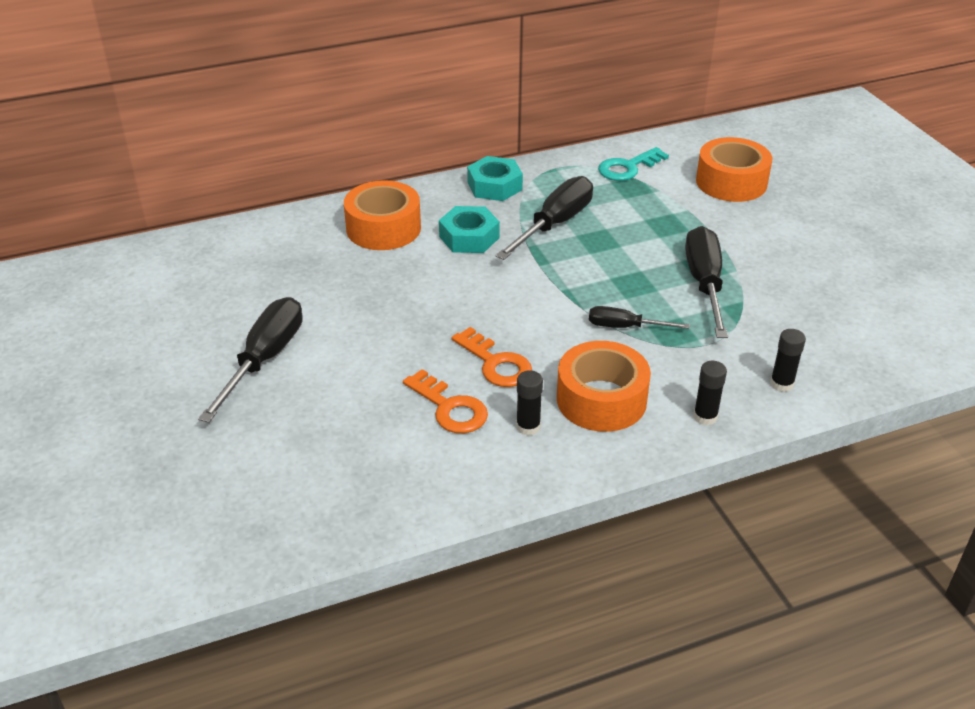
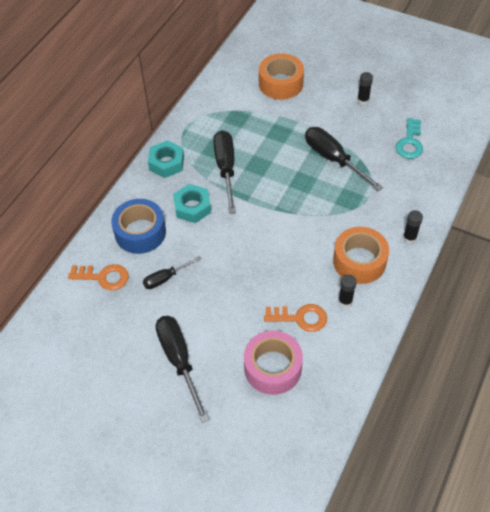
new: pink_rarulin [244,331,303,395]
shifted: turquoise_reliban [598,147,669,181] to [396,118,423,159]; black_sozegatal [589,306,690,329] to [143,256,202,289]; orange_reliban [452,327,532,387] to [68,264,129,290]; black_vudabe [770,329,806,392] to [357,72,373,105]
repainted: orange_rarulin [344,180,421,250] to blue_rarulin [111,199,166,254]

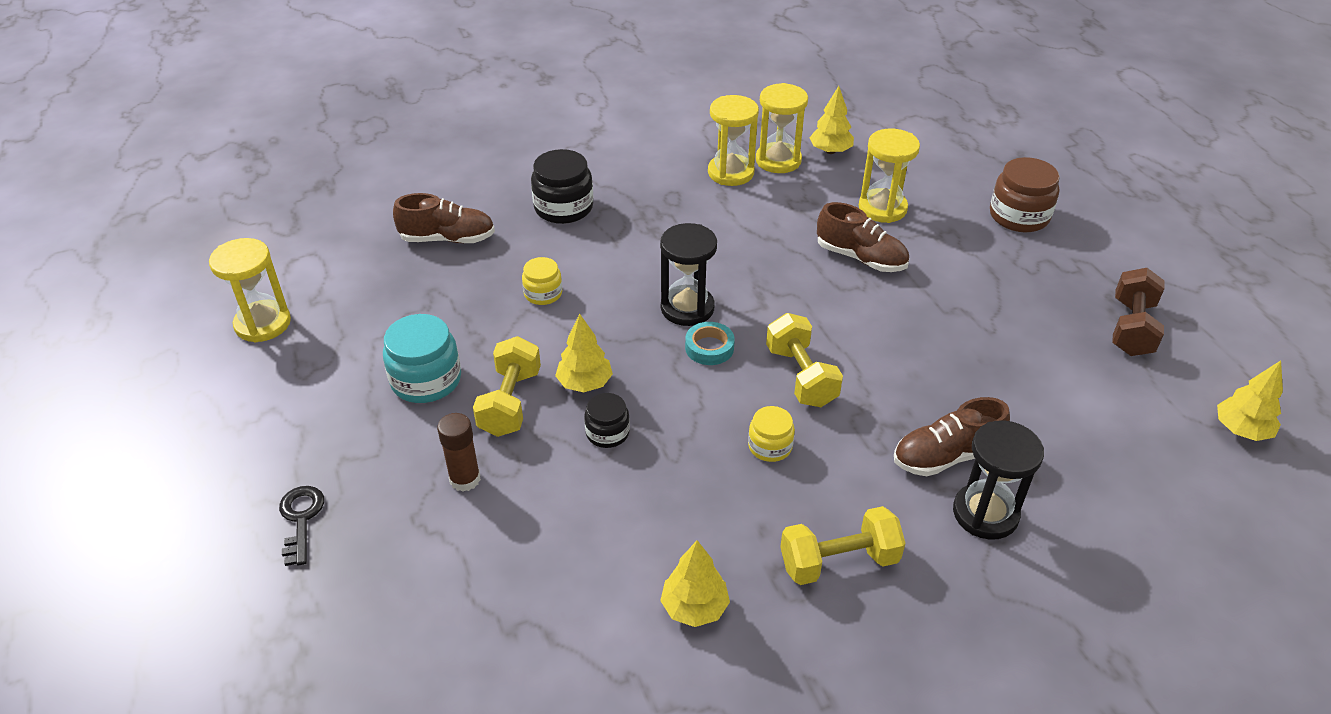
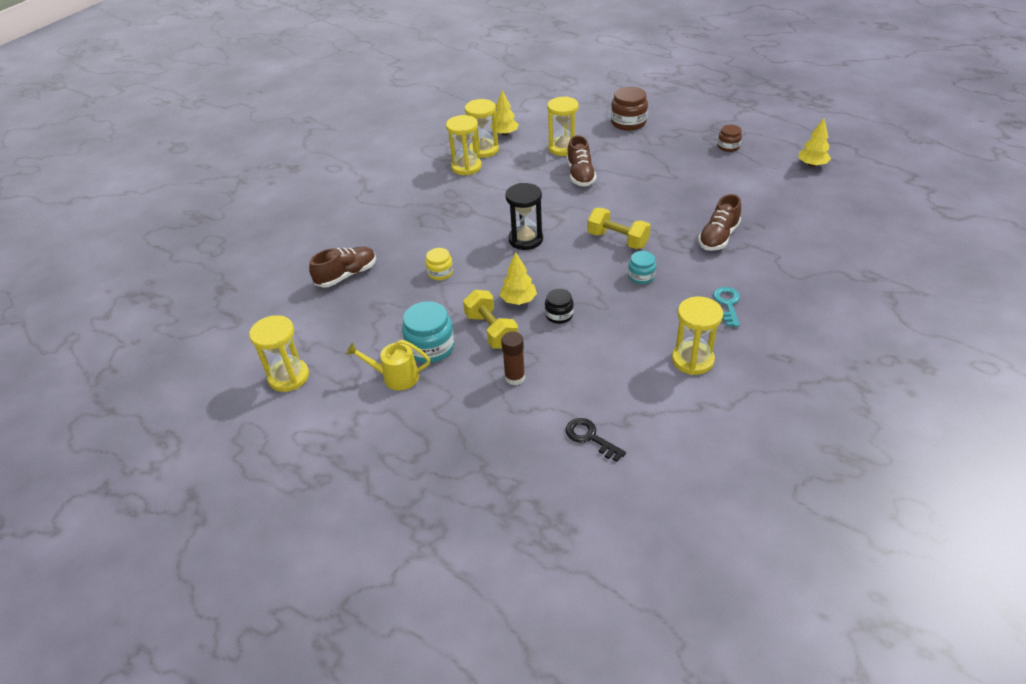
gone: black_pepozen [531,149,593,224]; turquoise_rarulin [685,322,735,365]; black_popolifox [953,420,1044,540]
new: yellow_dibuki [346,340,430,390]
shifted: black_reliban [279,486,324,566] to [566,418,626,462]
swapped: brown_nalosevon [1112,268,1165,356] to brown_pepozen [718,125,742,152]; yellow_nalosevon [780,506,906,585] to turquoise_reliban [713,287,740,327]; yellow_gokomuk [660,540,730,627] to yellow_popolifox [672,297,723,375]
repainted: yellow_pepozen [748,406,795,462] to turquoise_pepozen [628,251,656,284]
rotated: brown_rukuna [817,202,909,272] = [567,135,596,187] 90 degrees clockwise

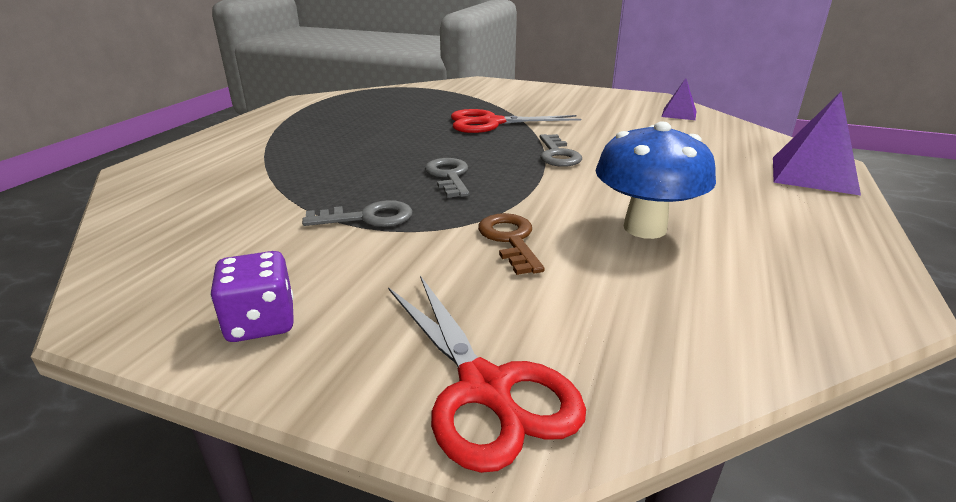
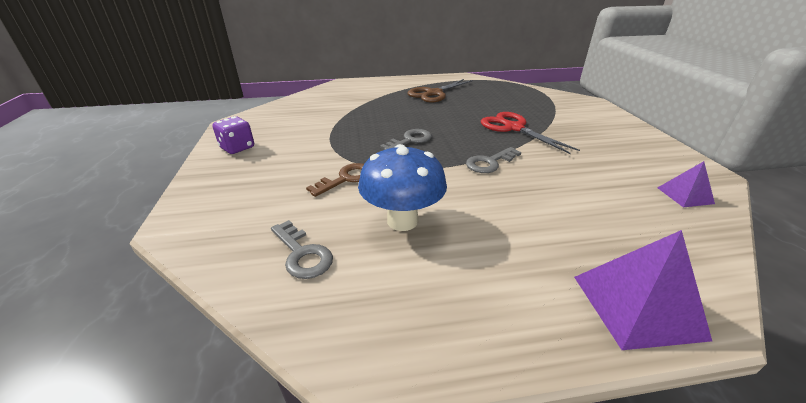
gone: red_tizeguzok [388,275,586,473]
new: brown_tizeguzok [408,79,473,102]
shifted: grey_reliban [302,200,413,227] to [271,220,333,279]

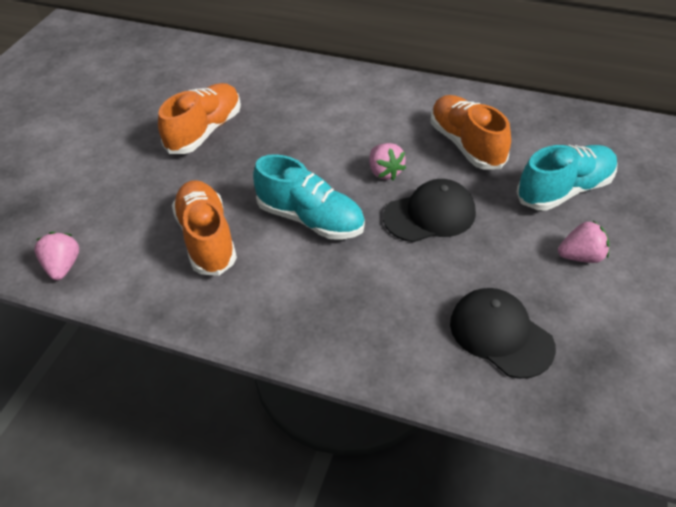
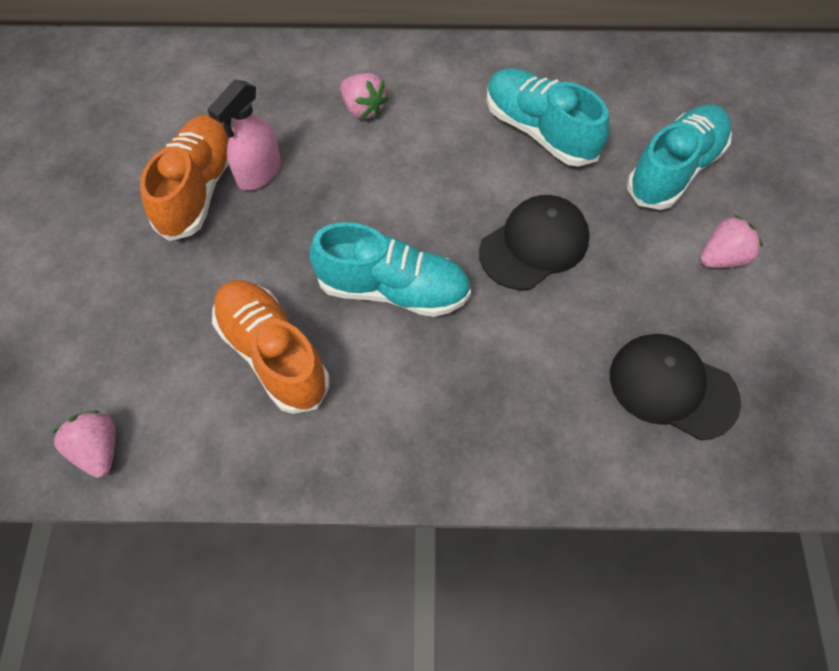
new: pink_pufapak [208,80,281,191]
shifted: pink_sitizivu [369,143,406,180] to [340,73,388,119]
repainted: orange_rukuna [430,95,511,170] to turquoise_rukuna [487,68,609,167]

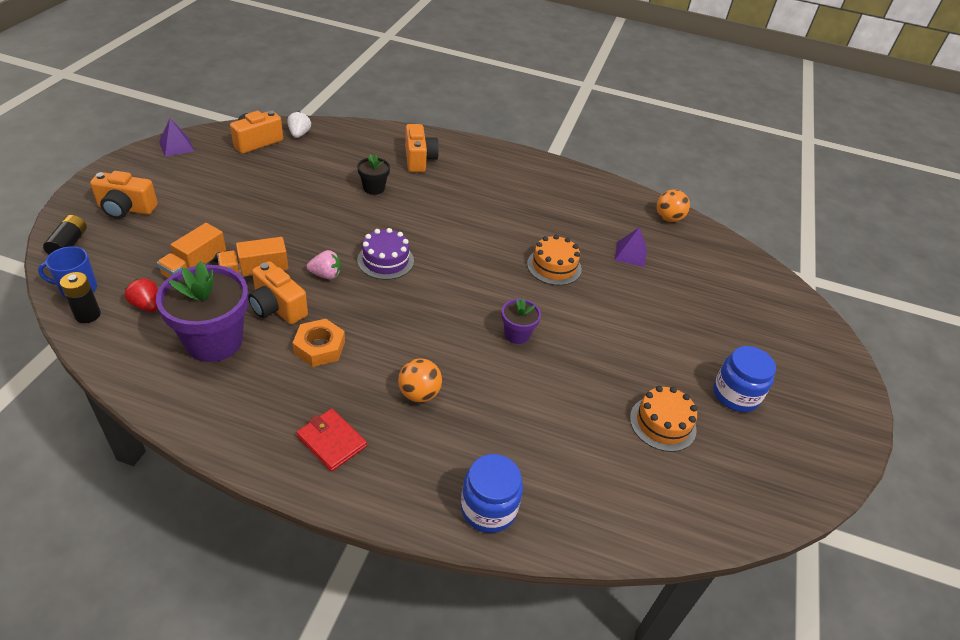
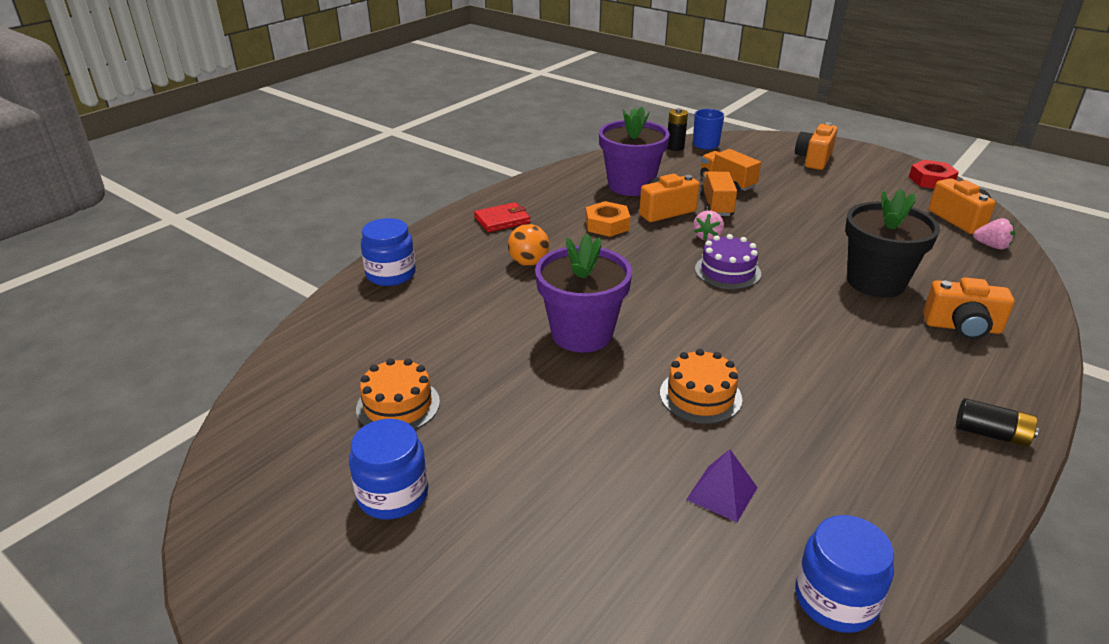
gone: red_sitizivu [125,278,158,312]
shifted: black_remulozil [43,215,87,255] to [956,398,1039,447]
swapped: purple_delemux [159,118,194,157] to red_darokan [909,160,959,189]; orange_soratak [657,189,690,222] to blue_pepozen [795,515,894,633]
repainted: white_sitizivu [287,111,311,138] to pink_sitizivu [973,218,1015,249]
scaled: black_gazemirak [357,154,390,195] = [845,189,940,298] x1.98; purple_gazemirak [502,298,541,344] = [535,233,632,353] x1.98

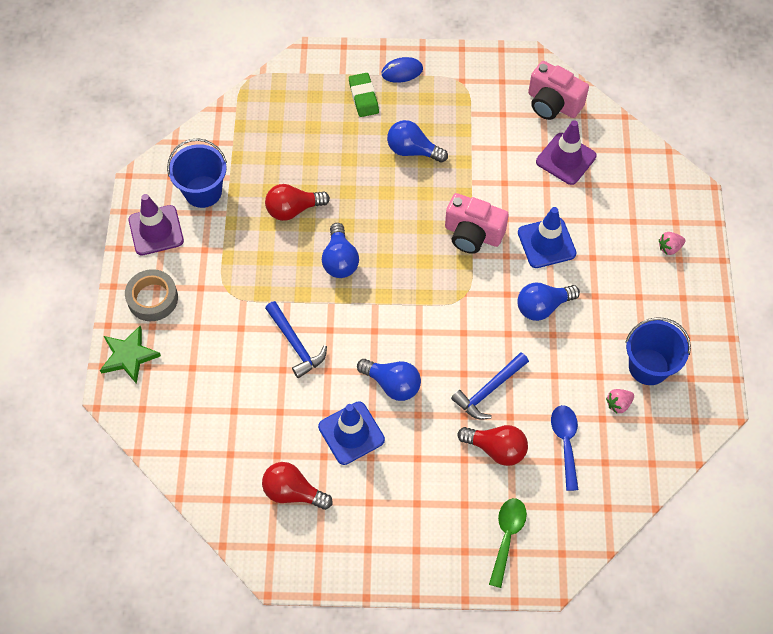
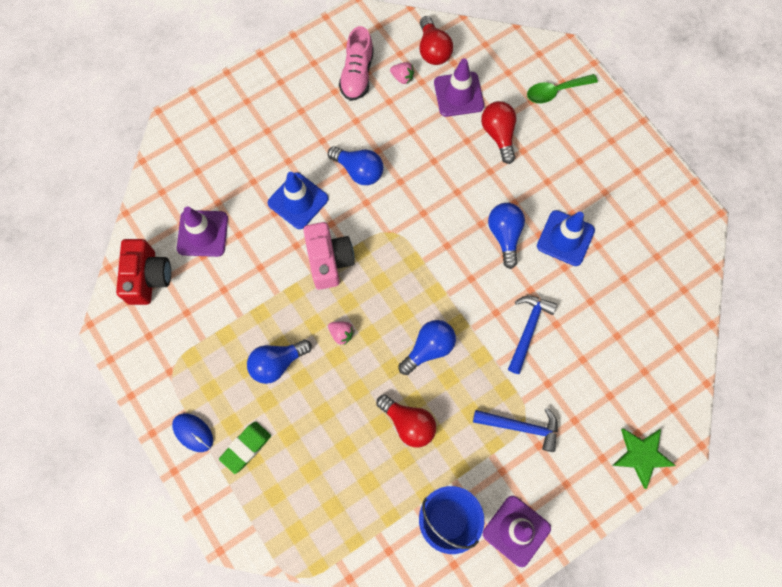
gone: grey_rarulin [125,269,178,321]
shifted: pink_sitizivu [659,232,685,255] to [328,322,355,345]; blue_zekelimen [451,352,529,420] to [473,408,558,452]; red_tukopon [262,462,332,510] to [419,16,453,65]
swapped: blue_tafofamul [625,317,691,385] to pink_rukuna [339,26,374,101]; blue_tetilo [551,405,578,491] to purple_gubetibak [434,58,484,117]
repainted: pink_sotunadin [528,61,589,120] to red_sotunadin [116,239,171,305]
rotated: blue_tukopon [387,120,448,163] = [247,339,312,384] 75 degrees clockwise

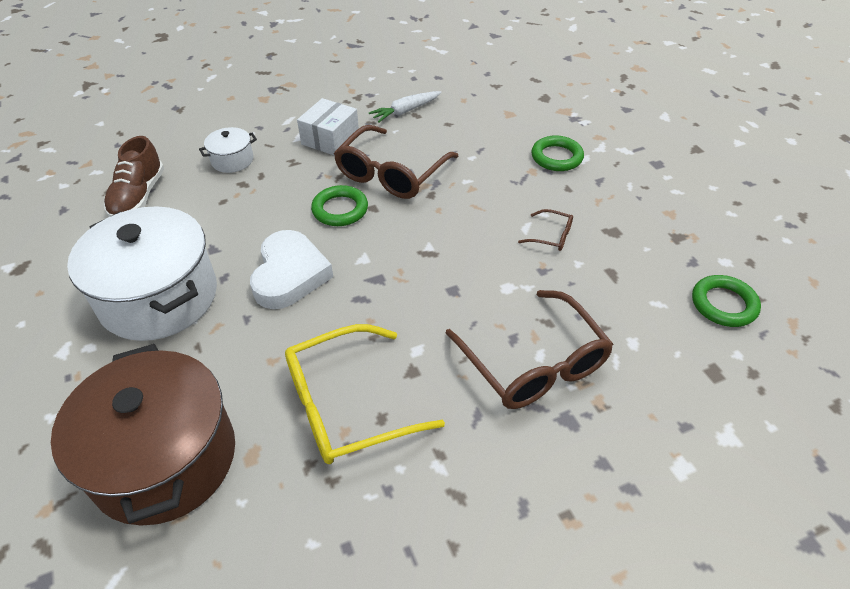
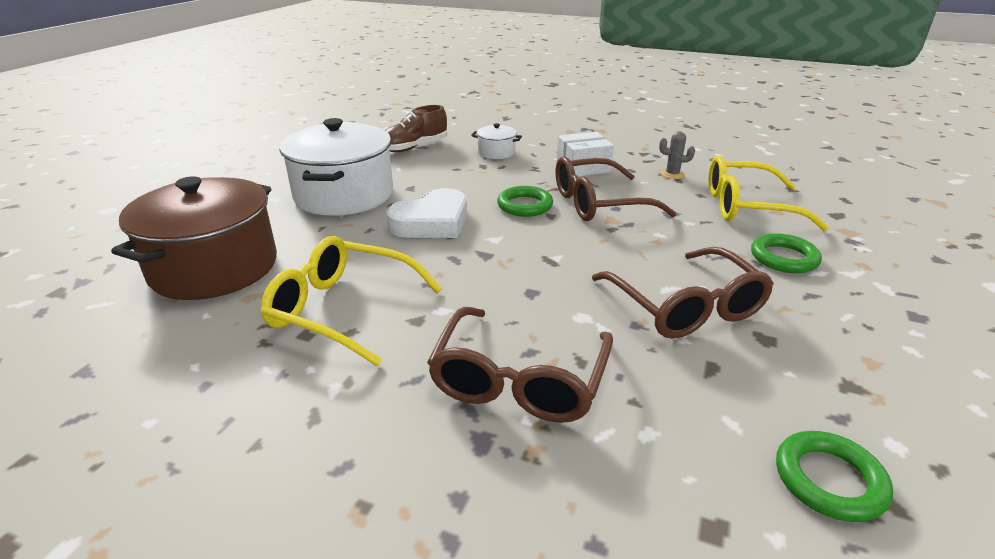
new: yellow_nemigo [709,155,829,231]
swapped: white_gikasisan [369,91,442,122] to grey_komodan [659,131,695,179]
scaled: brown_nemigo [518,209,573,251] = [592,247,774,338] x2.24

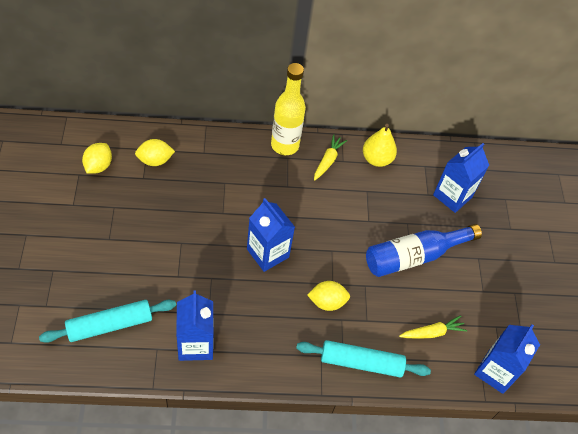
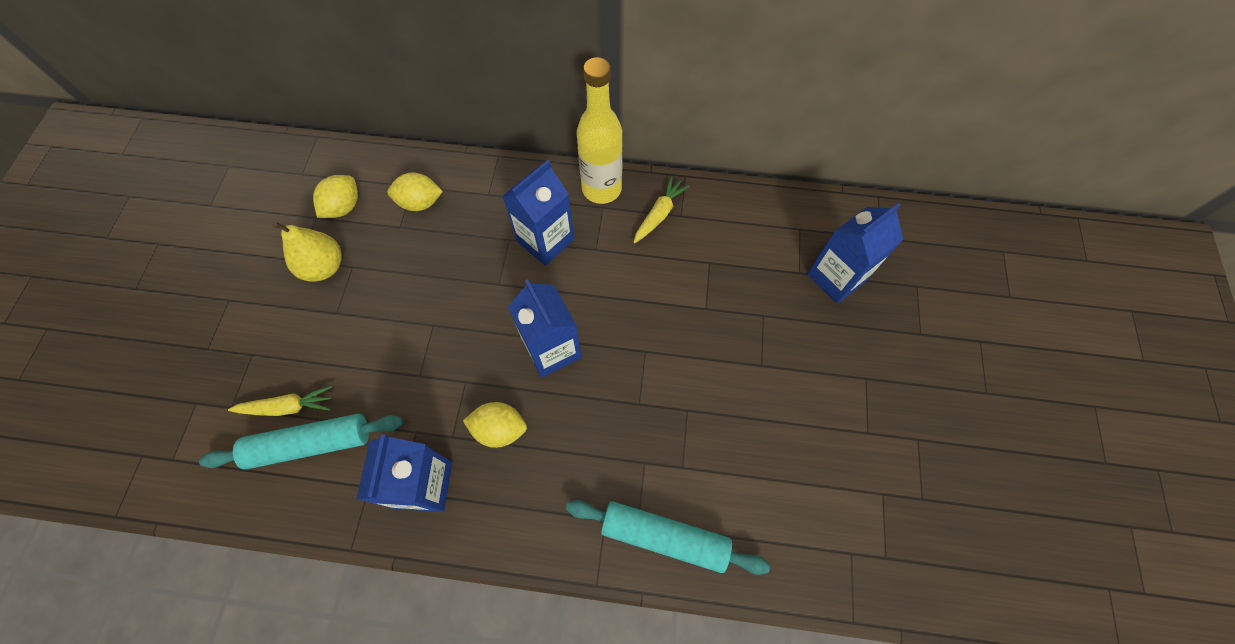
gone: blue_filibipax [366,224,482,277]
shifted: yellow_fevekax [363,124,397,167] to [272,222,342,282]; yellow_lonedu [307,281,350,311] to [463,402,527,448]; yellow_gikasisan [399,315,467,339] to [228,386,332,416]; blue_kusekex [474,324,540,394] to [503,160,574,266]

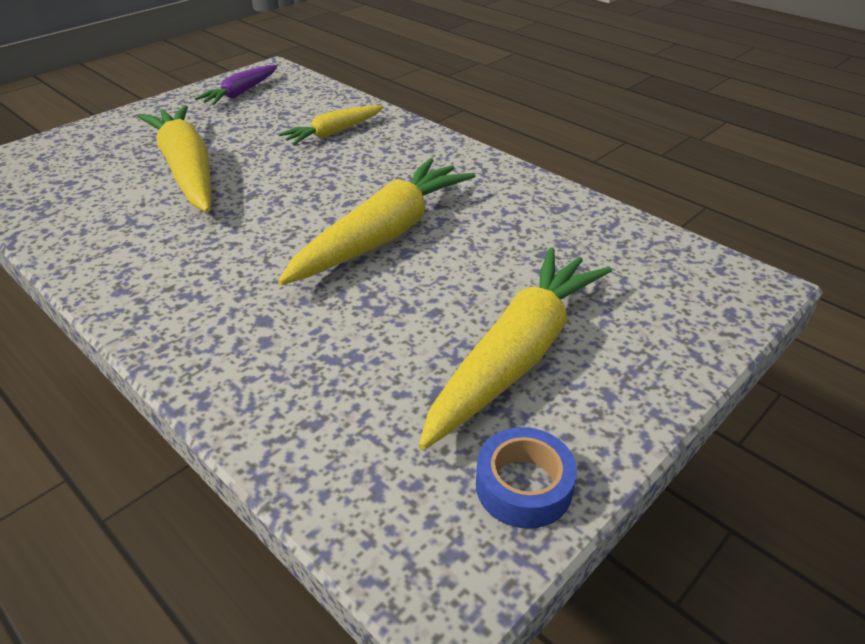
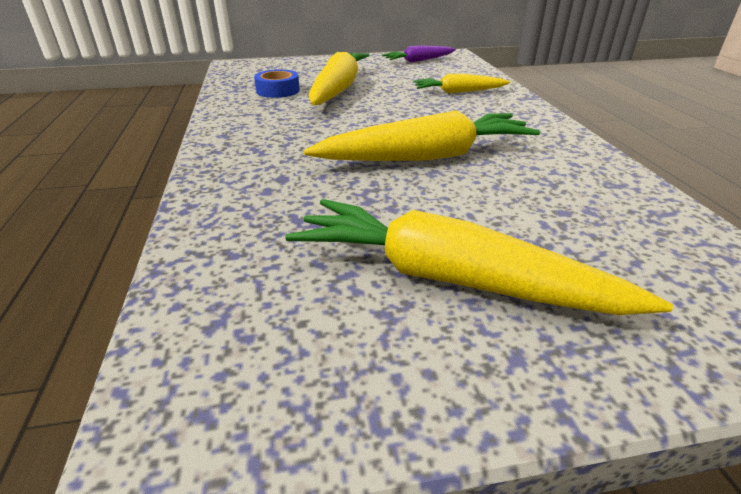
shifted: blue_rarulin [476,427,577,529] to [254,69,300,98]
rotated: yellow_gikasisan [419,247,612,450] = [285,199,673,315] 135 degrees counterclockwise

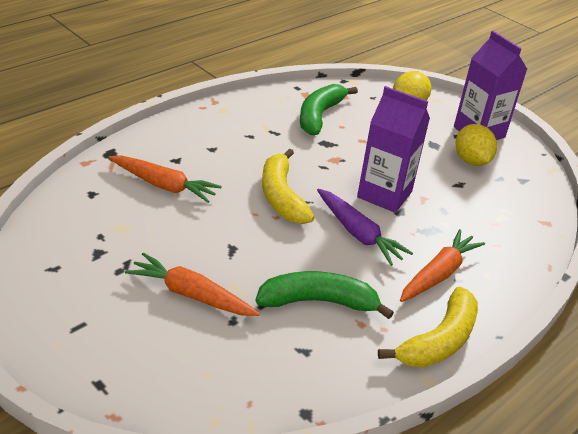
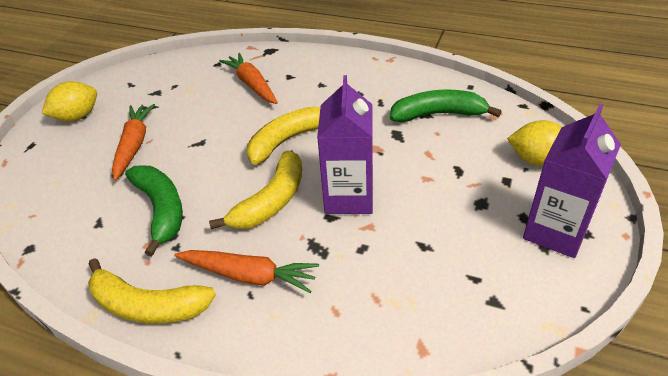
shifted: yellow_lonedu [456,124,497,166] to [41,81,97,122]
swapped: purple_gikasisan [317,189,413,266] to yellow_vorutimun [209,150,302,229]
rotated: orange_gikasisan [109,156,222,203] = [219,53,278,104] 150 degrees clockwise

